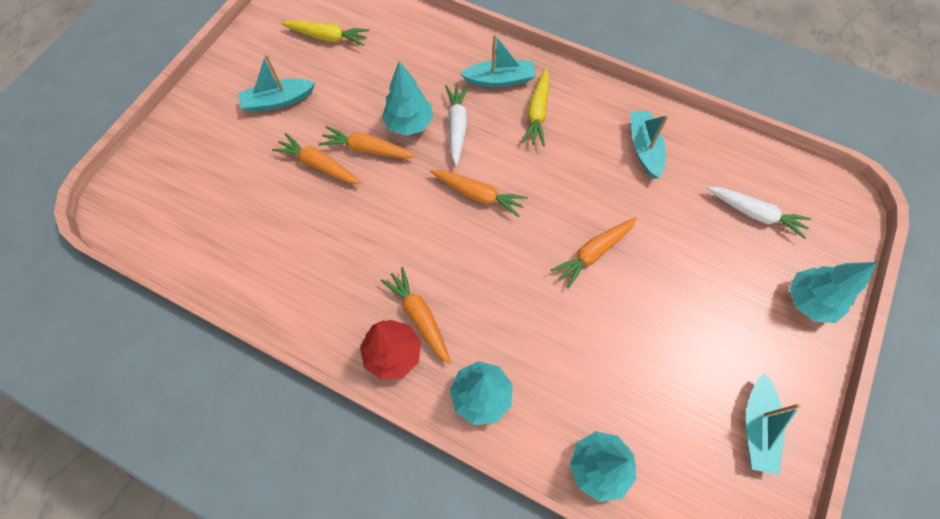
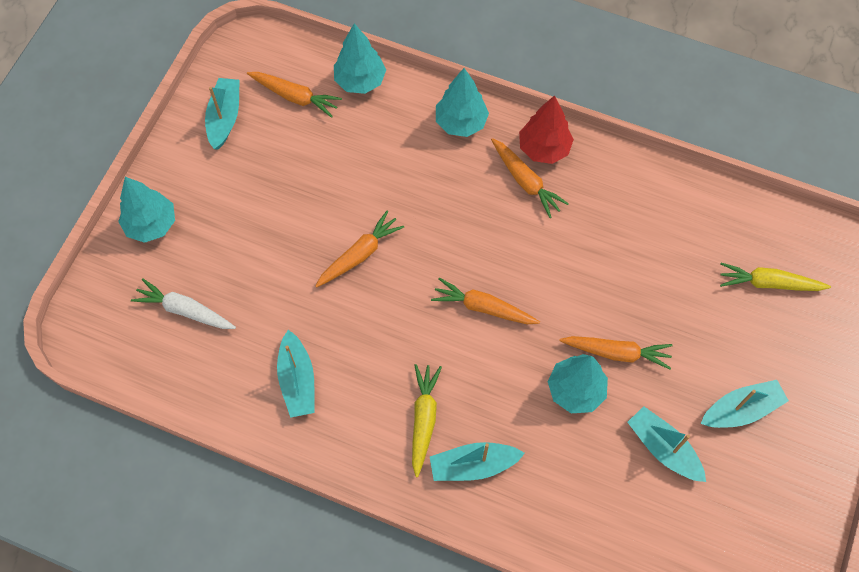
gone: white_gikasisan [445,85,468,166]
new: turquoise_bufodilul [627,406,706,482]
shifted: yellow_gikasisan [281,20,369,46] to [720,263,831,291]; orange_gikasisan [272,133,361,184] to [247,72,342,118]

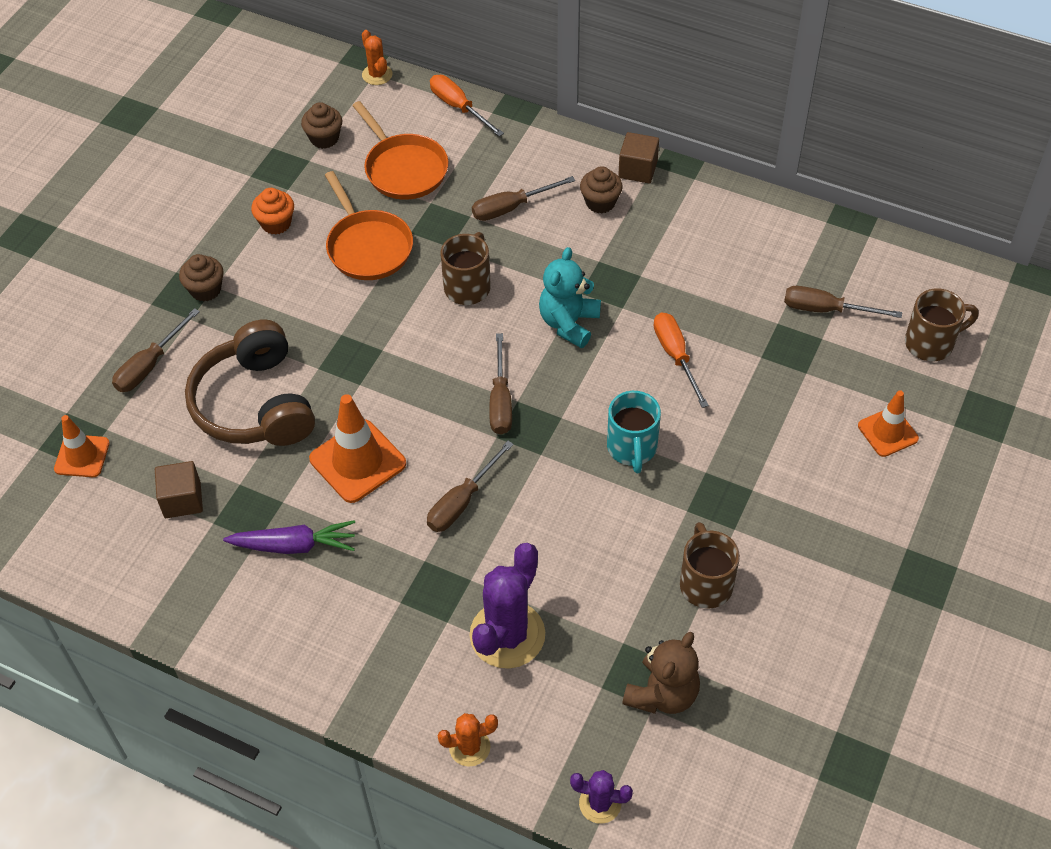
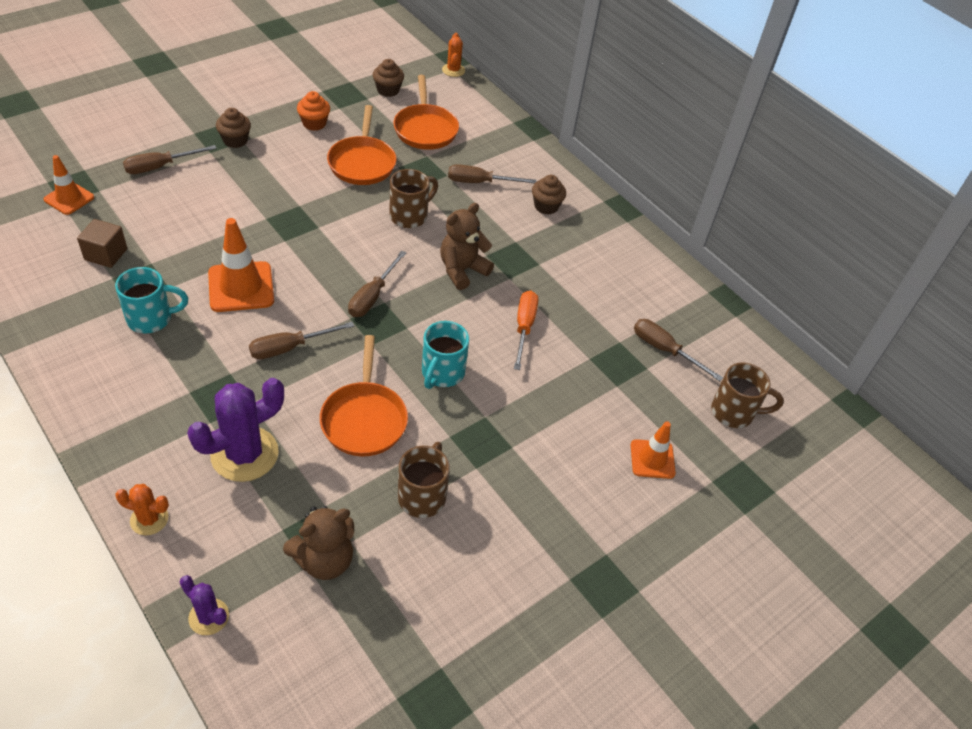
gone: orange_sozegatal [430,75,504,137]; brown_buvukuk [618,132,659,183]; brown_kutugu [185,319,315,446]
new: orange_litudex [320,335,408,457]
swapped: purple_gikasisan [223,520,355,554] to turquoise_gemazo [115,267,188,333]
repainted: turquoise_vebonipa [539,247,601,348] to brown_vebonipa [440,203,494,290]

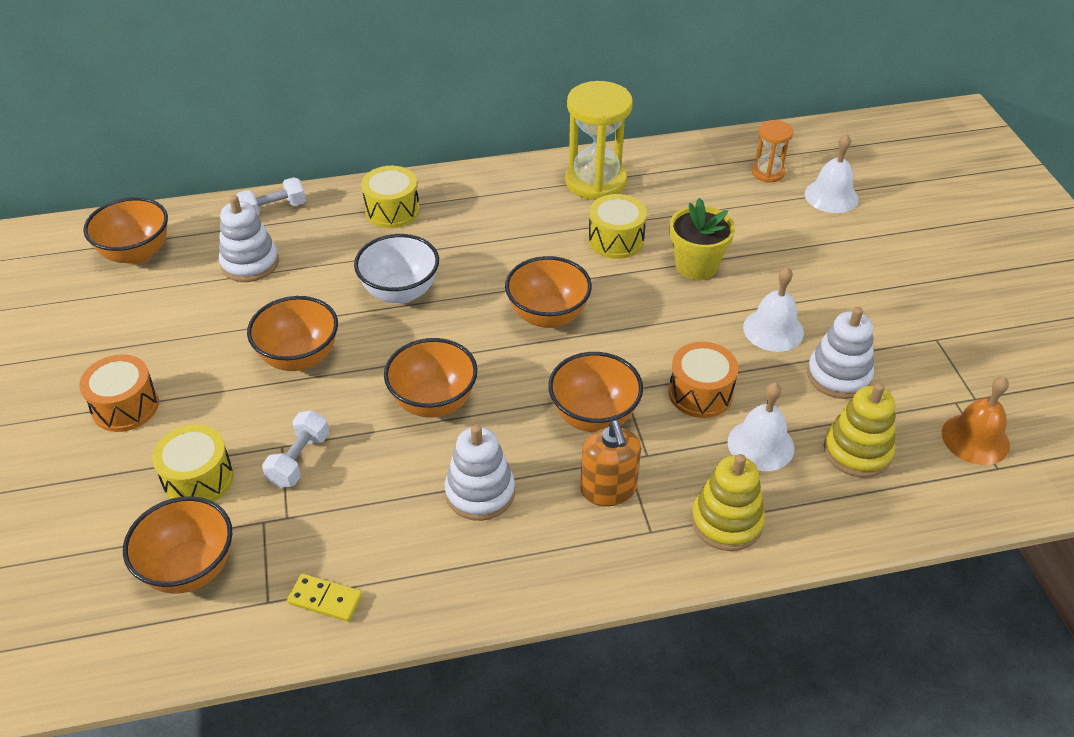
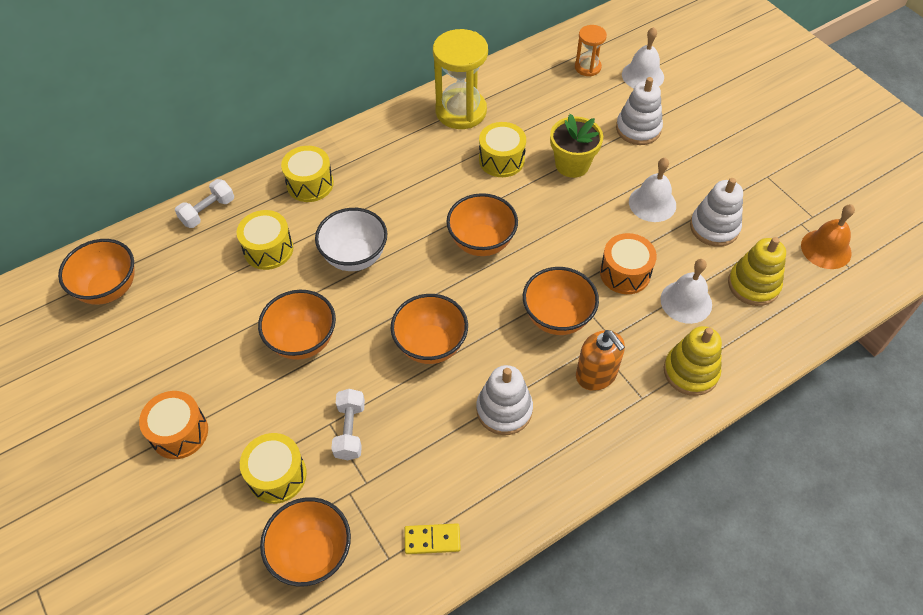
new: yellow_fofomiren [237,210,293,270]
shifted: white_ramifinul [219,195,279,282] to [616,77,663,145]

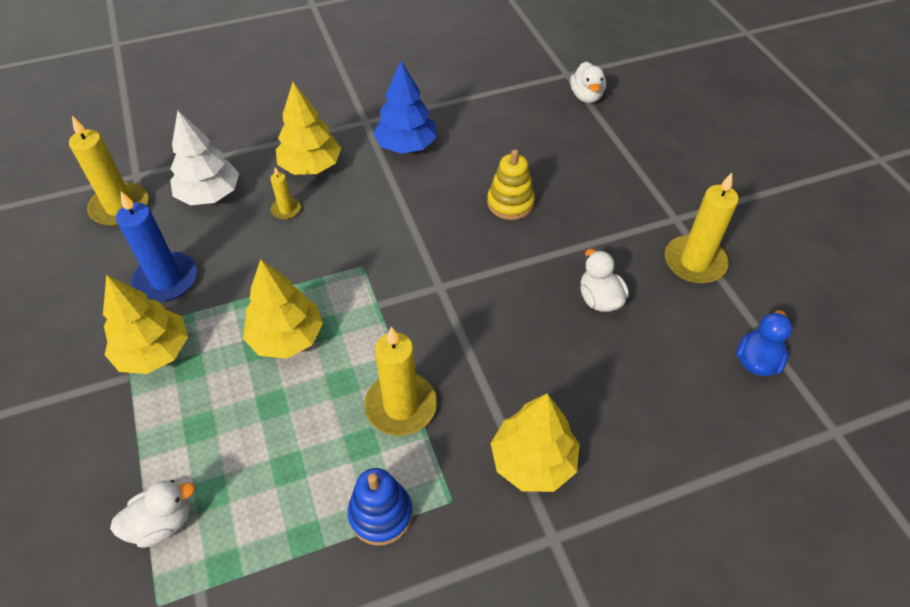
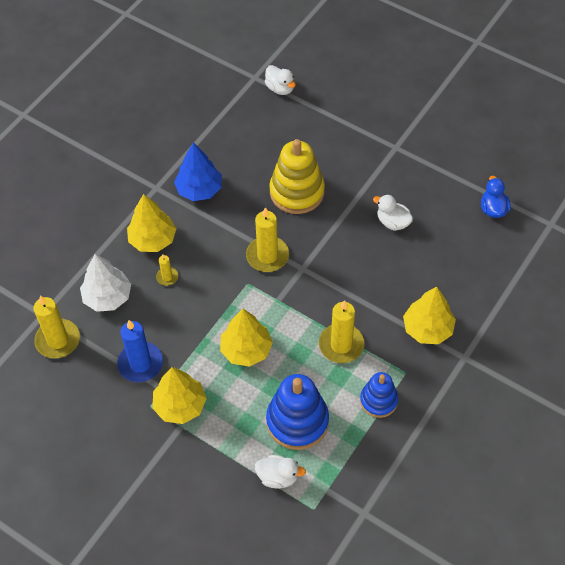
new: blue_ramifinul [266,374,329,450]
shifted: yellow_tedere [665,173,739,284] to [246,207,289,272]
rotated: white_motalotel [110,480,195,548] = [255,455,306,489] 75 degrees clockwise
scaled: yellow_ramifinul [487,149,535,220] = [270,139,325,214] x1.64

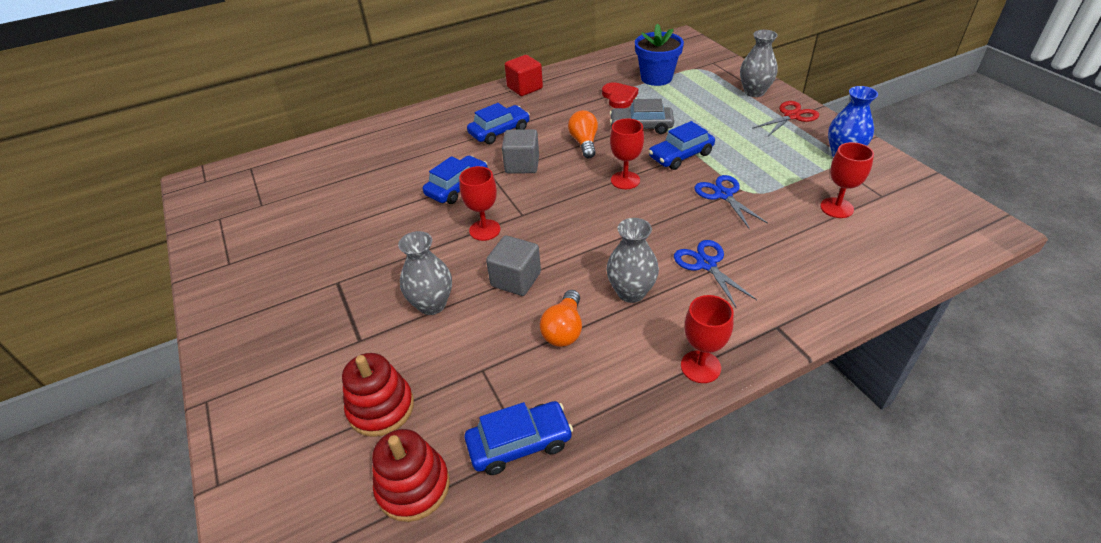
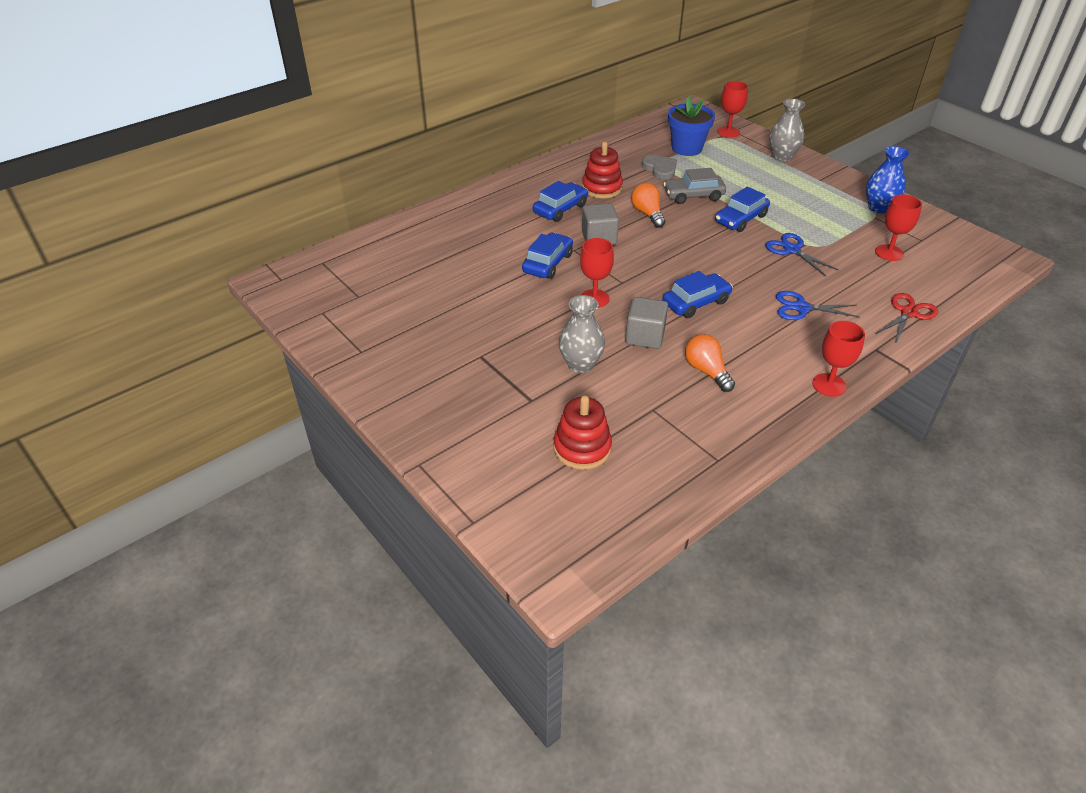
gone: red_buvukuk [505,55,543,96]; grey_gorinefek [606,218,659,303]
shifted: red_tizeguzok [752,101,819,137] to [875,293,938,344]; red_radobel [610,118,644,189] to [717,81,748,138]; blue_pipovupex [465,401,573,475] to [663,271,733,318]; red_ramifinul [372,429,450,522] to [582,142,623,199]
repainted: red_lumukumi [602,82,638,108] to grey_lumukumi [642,155,677,180]
rotated: blue_tizeguzok [674,240,757,307] = [776,291,860,320] 45 degrees counterclockwise; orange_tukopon [540,290,582,347] = [685,334,735,392] 150 degrees clockwise

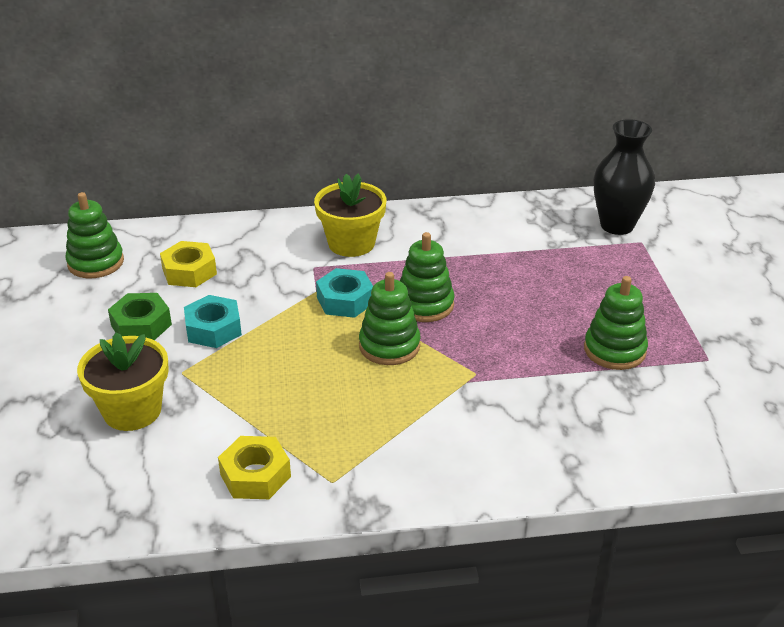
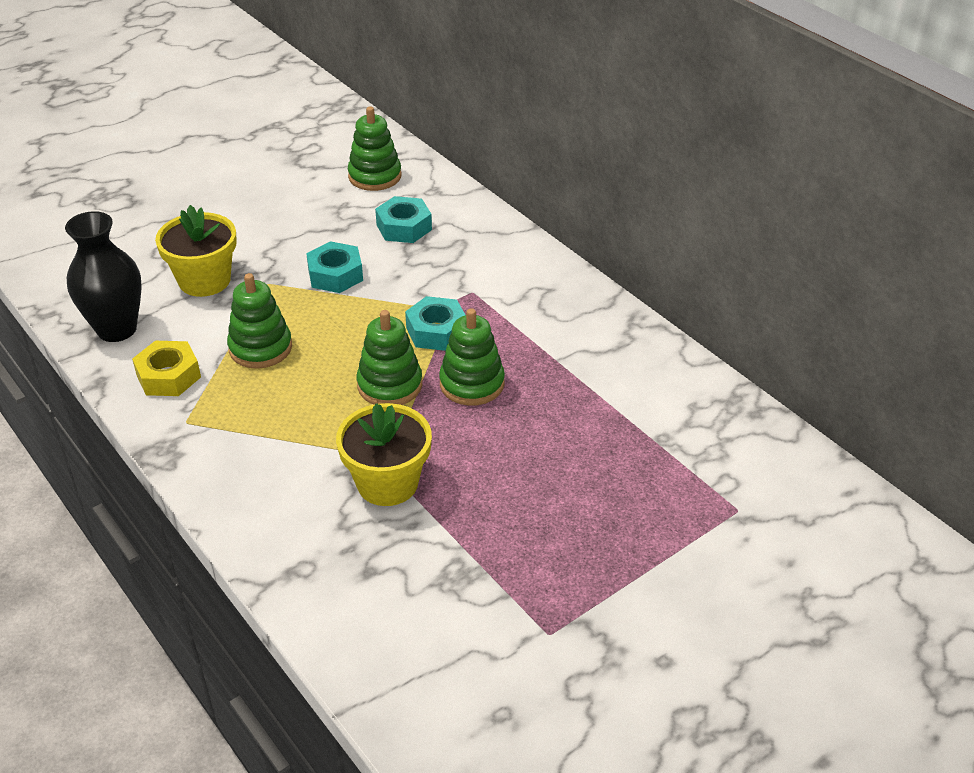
gone: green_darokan [108,293,172,340]
shifted: black_gorinefek [594,119,655,235] to [65,211,142,342]; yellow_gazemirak [314,173,387,257] to [336,403,432,506]; green_ramifinul [584,276,648,370] to [227,273,292,369]
repainted: yellow_darokan [160,241,217,287] to turquoise_darokan [375,196,432,243]

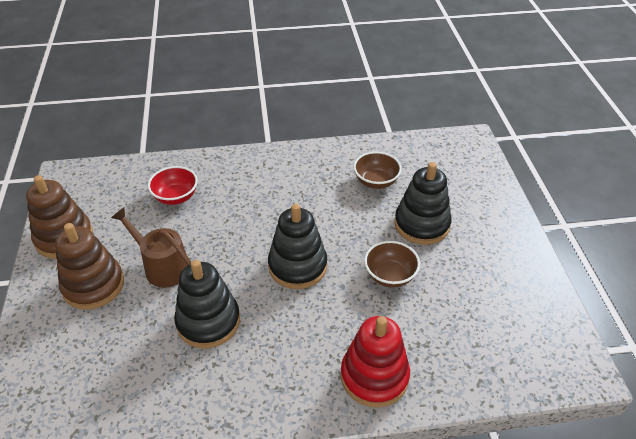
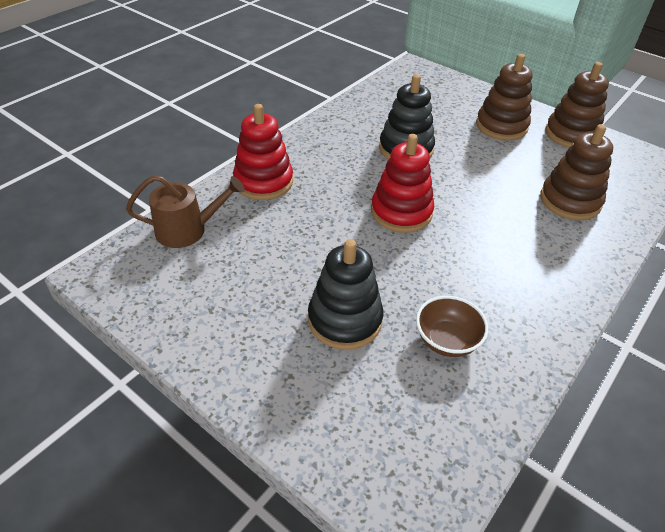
gone: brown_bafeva [364,241,420,288]
shifted: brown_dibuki [111,208,191,288] to [126,175,245,248]
swapped: red_bafeva [148,166,198,205] to brown_ramifinul [540,124,613,220]
repainted: black_ramifinul [268,204,327,289] to red_ramifinul [371,134,435,233]

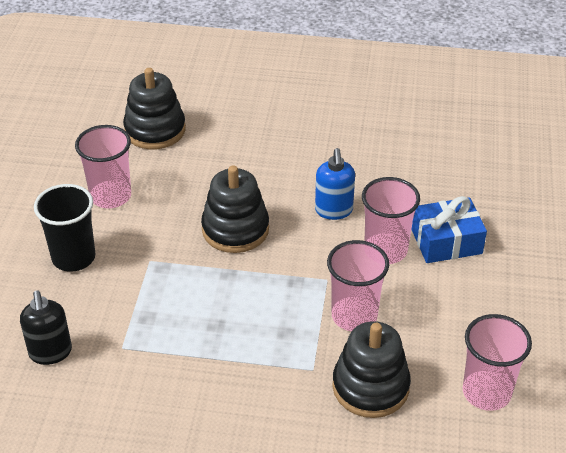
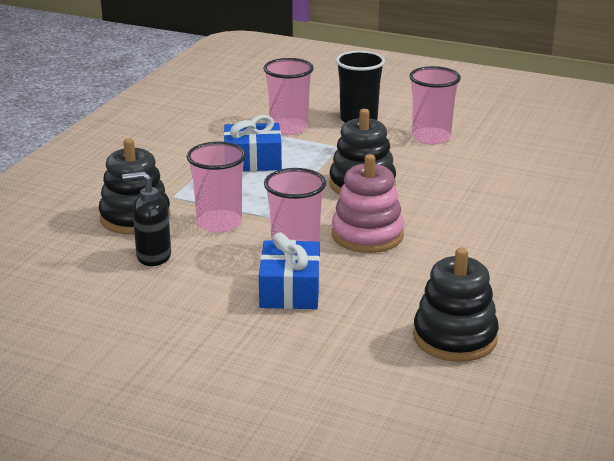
new: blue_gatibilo [224,115,282,171]
shifted: black_ramifinul [123,68,186,149] to [413,248,499,362]; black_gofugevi [20,290,72,365] to [122,171,171,266]; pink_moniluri [463,314,532,411] to [263,58,314,135]
swapped: blue_gofugevi [315,148,355,220] to pink_ramifinul [332,154,404,253]

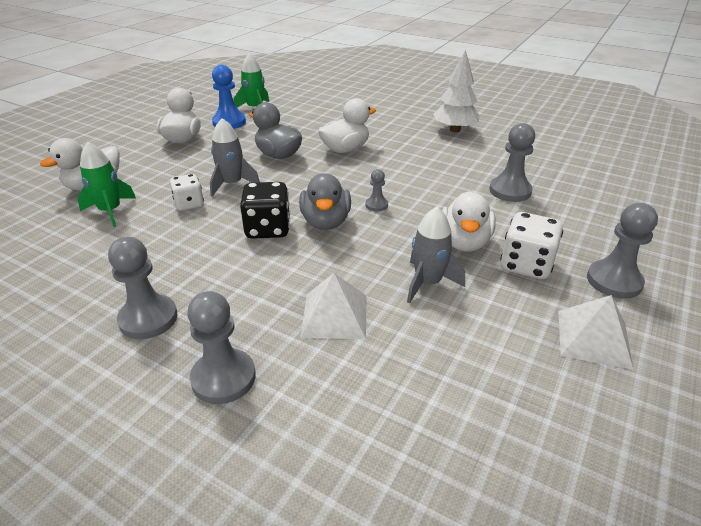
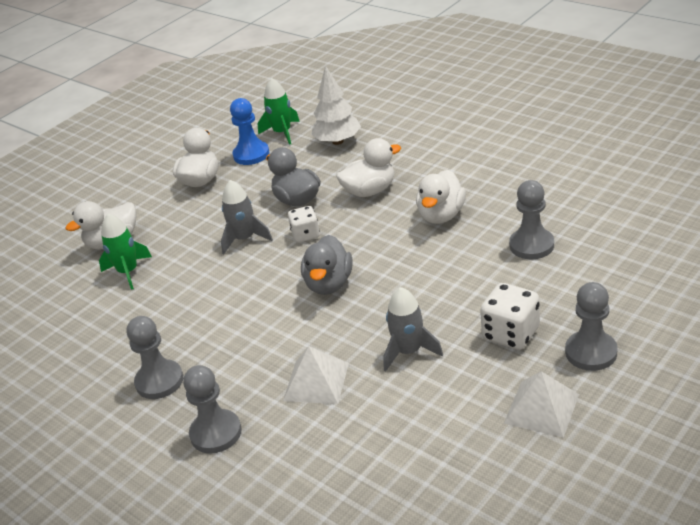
gone: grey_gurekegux [365,169,388,212]; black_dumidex [240,182,290,239]
shifted: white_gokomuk [433,49,480,132] to [311,65,361,145]; white_dumidex [170,174,204,211] to [288,206,320,242]; white_motalotel [442,191,496,252] to [416,170,466,224]

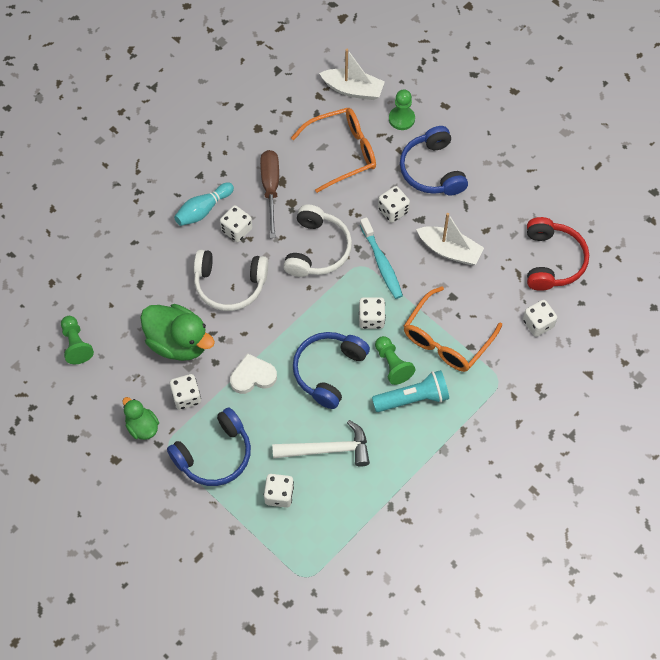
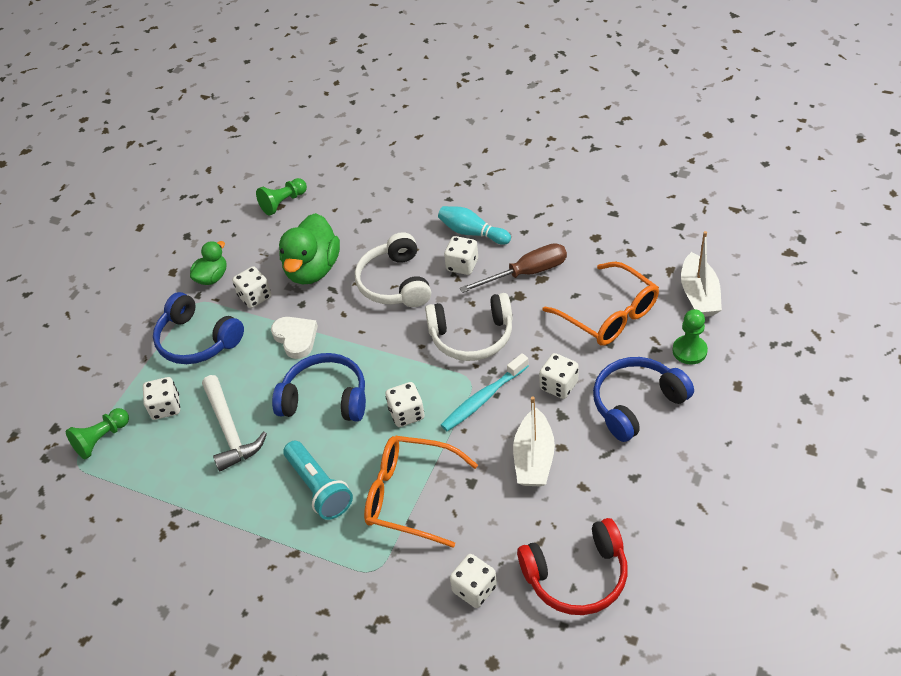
shifted: green_gurekegux [375,336,415,385] to [66,408,129,459]

